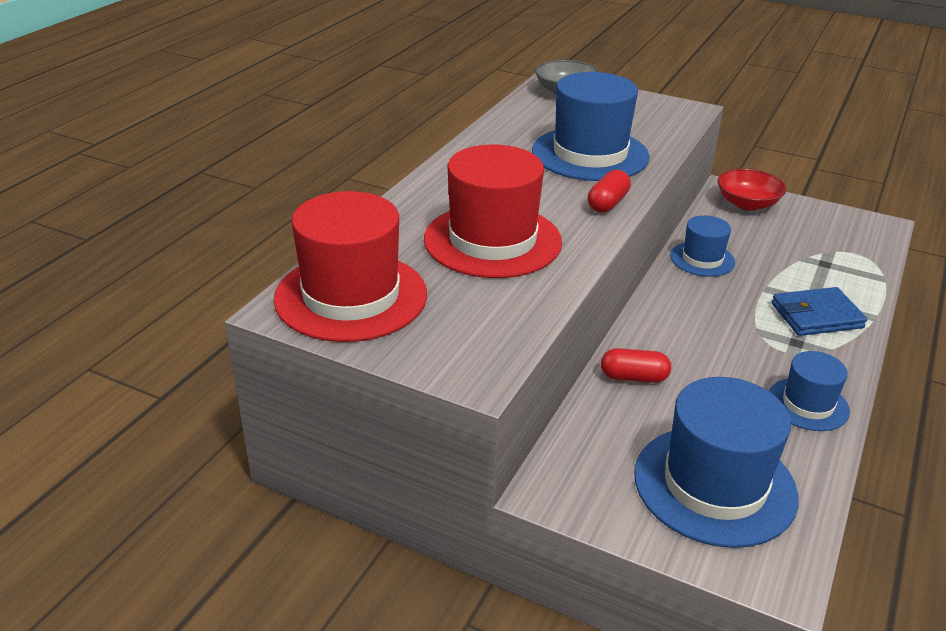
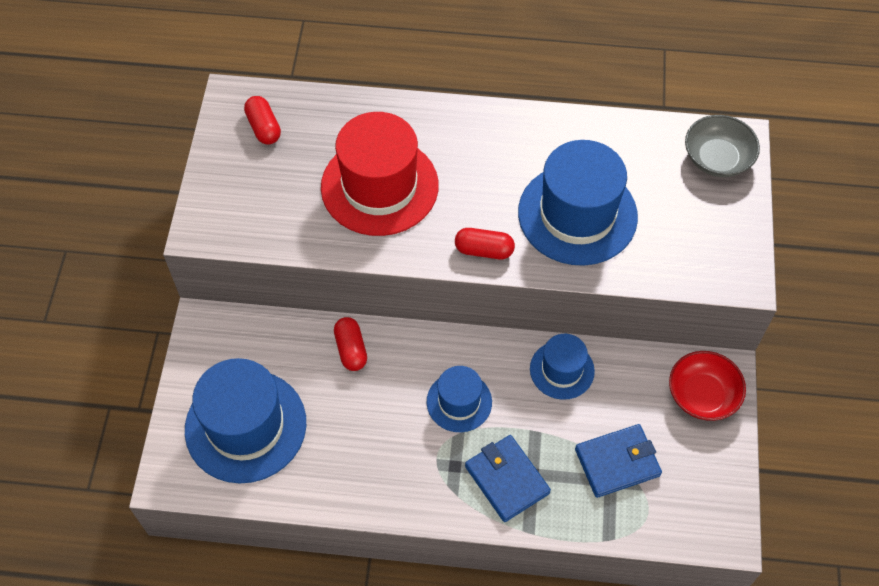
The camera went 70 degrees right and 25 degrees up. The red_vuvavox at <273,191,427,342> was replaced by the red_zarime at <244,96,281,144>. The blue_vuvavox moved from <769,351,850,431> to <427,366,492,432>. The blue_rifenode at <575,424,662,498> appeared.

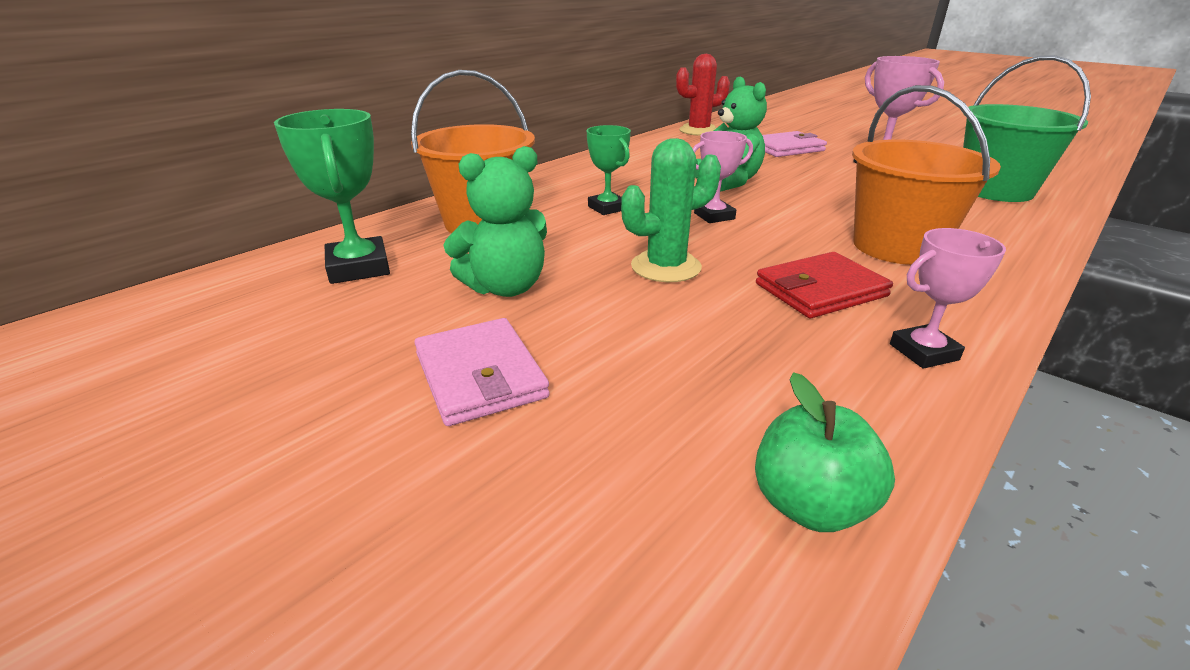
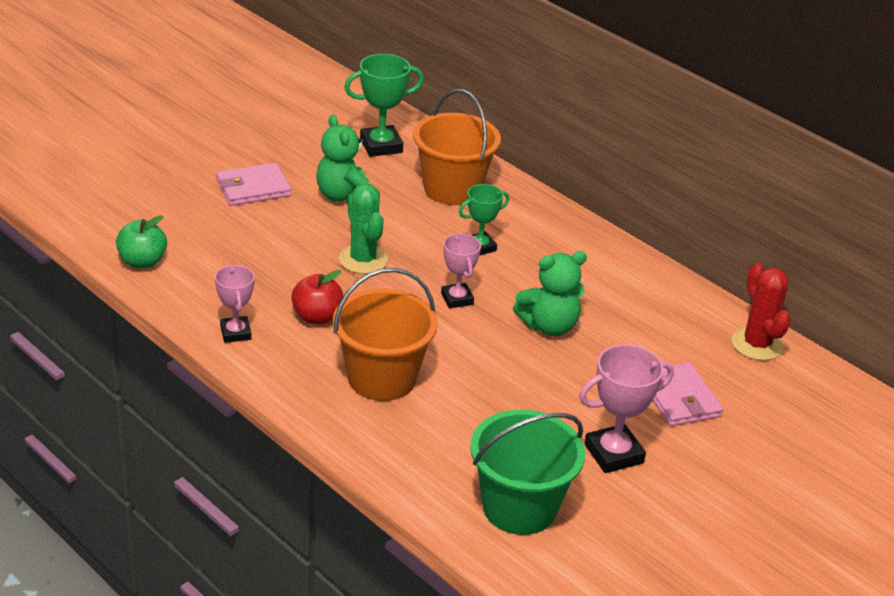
The camera went 90 degrees right and 5 degrees up. The red_rifenode at <756,252,893,318> was replaced by the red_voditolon at <291,270,343,324>.

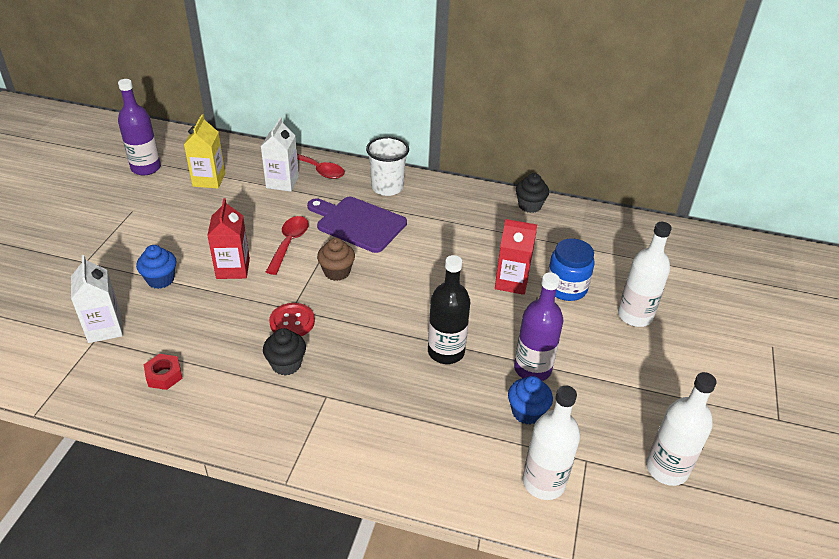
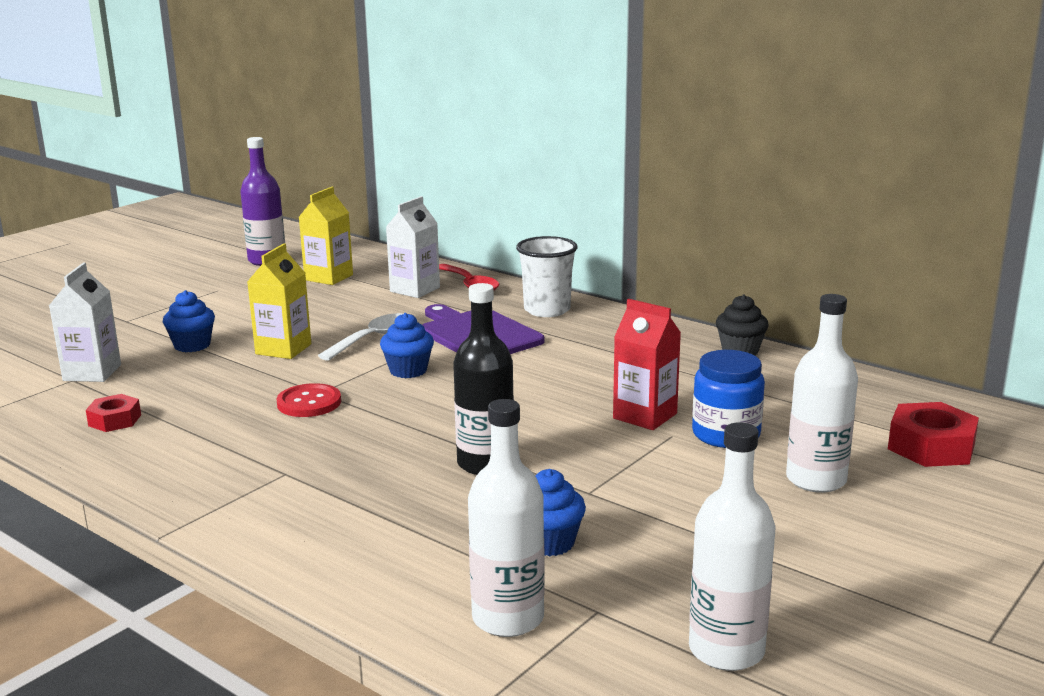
The camera went 25 degrees right and 20 degrees down. The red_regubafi at <207,198,250,279> became the yellow_regubafi at <247,243,311,359>. The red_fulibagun at <266,216,309,275> became the white_fulibagun at <318,313,402,361>. The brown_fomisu at <317,238,355,281> became the blue_fomisu at <380,313,434,378>. The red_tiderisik at <888,402,979,467> appeared. The black_fomisu at <263,328,306,376> disappeared. The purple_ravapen at <514,272,563,381> disappeared.

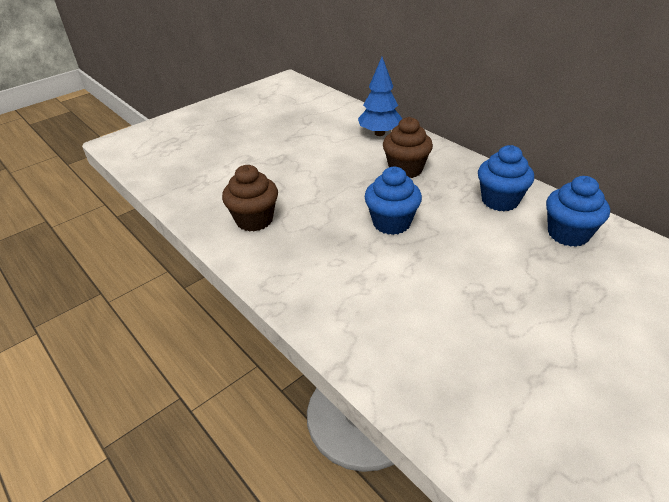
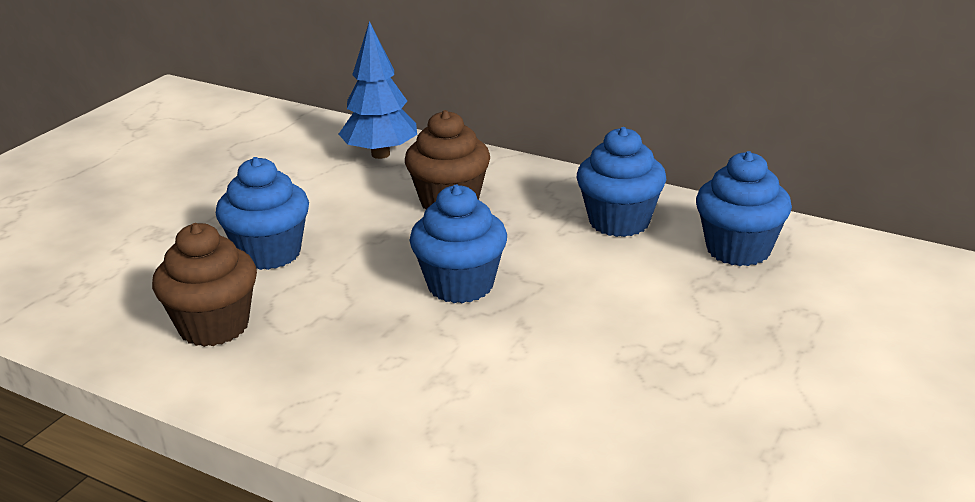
The camera went 20 degrees left and 10 degrees down. The blue_fomisu at <216,157,309,270> appeared.

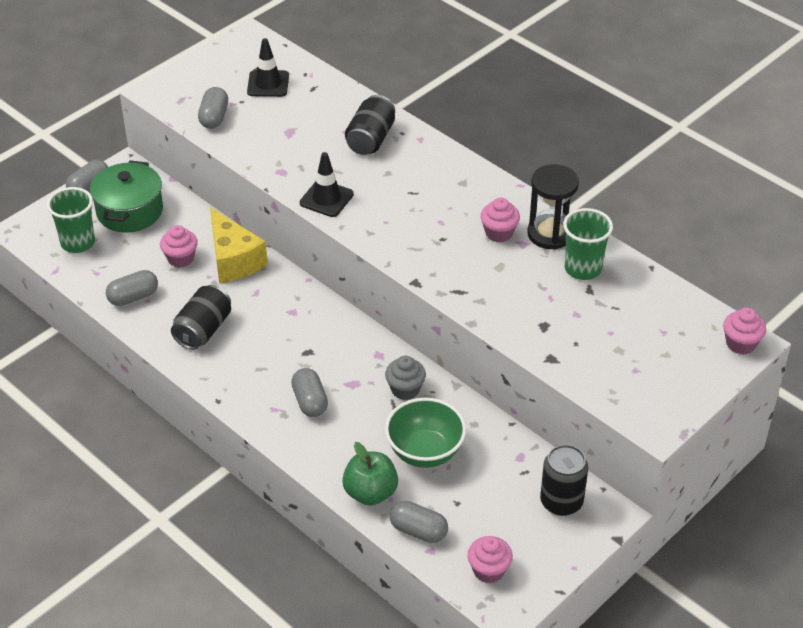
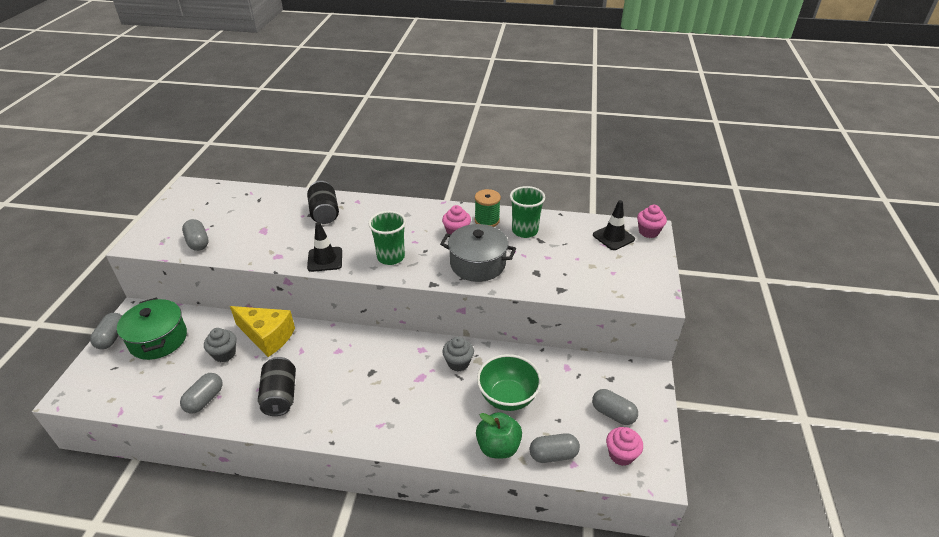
The camera went 35 degrees left and 5 degrees down. The pink_fomisu at <160,225,198,268> became the grey_fomisu at <204,328,236,362>. The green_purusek moved from <47,187,95,253> to <368,211,406,265>. The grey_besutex at <440,224,516,282> appeared. The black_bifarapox at <527,164,579,250> was replaced by the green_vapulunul at <475,189,501,227>. The grey_zarime moved from <291,368,328,417> to <592,389,638,425>. The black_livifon moved from <247,38,289,97> to <593,200,635,250>. The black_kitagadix at <540,444,588,516> disappeared.

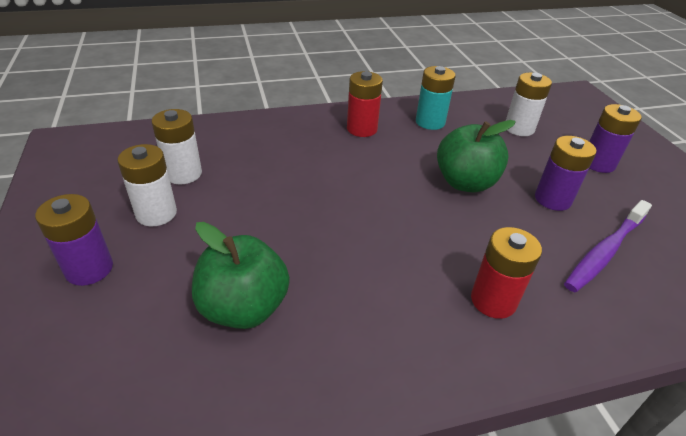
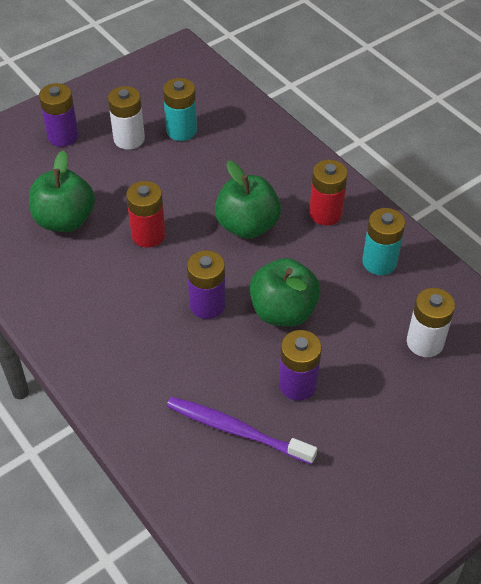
The camera went 70 degrees right and 10 degrees up. The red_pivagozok moved from <471,227,542,319> to <126,181,166,248>. The white_pivagozok at <151,109,202,184> became the turquoise_pivagozok at <163,78,197,141>. The purple_pivagozok moved from <589,104,642,173> to <187,250,226,319>. The green_voditolon at <215,160,281,239> appeared.

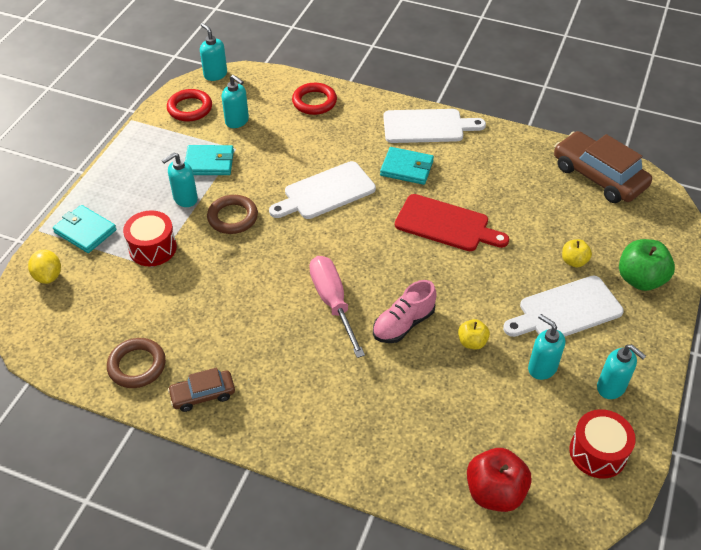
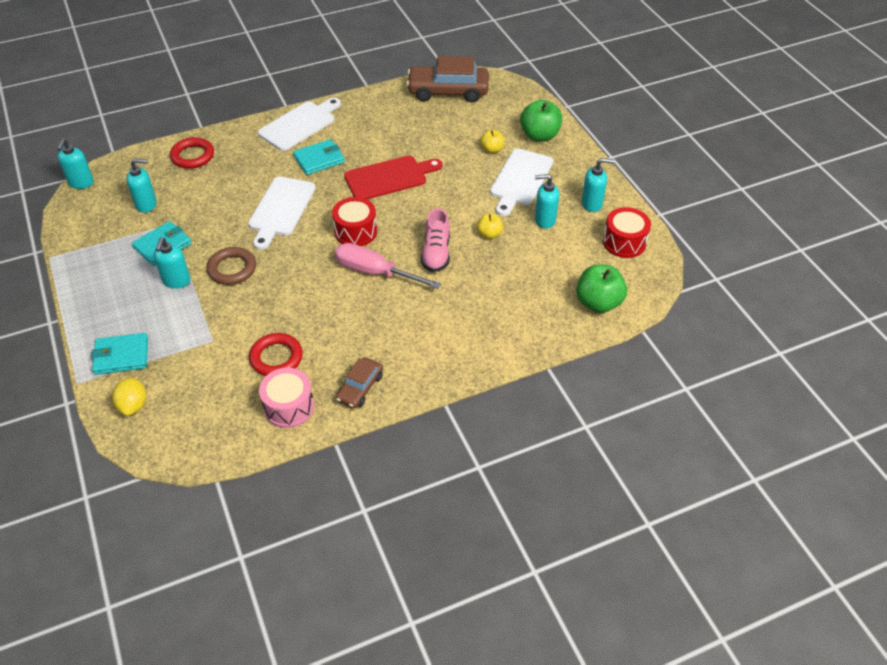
The camera went 45 degrees left and 0 degrees up. The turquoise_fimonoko at <200,23,227,81> turned 90 degrees counterclockwise. The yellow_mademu at <28,249,61,284> turned 60 degrees clockwise. The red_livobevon moved from <167,89,212,122> to <249,333,303,376>. The brown_livobevon at <107,338,166,388> was replaced by the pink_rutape at <259,368,314,428>. The red_rutape moved from <123,210,177,266> to <332,197,377,246>. The red_voditolon at <467,448,532,512> became the green_voditolon at <576,265,627,313>.

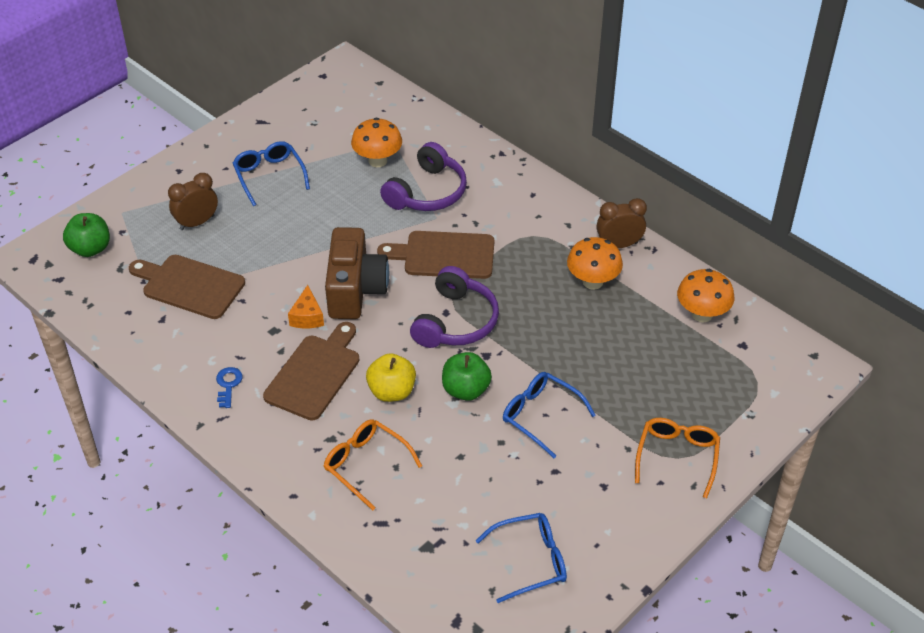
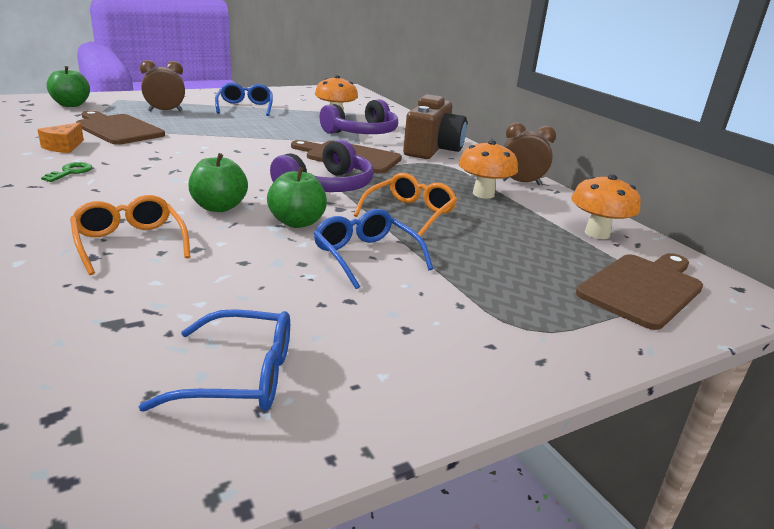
The camera went 15 degrees right and 20 degrees down. The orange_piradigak moved from <288,285,324,328> to <37,122,84,153>. The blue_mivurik at <216,367,243,408> became the green_mivurik at <41,162,92,182>. The yellow_voditolon at <366,353,416,402> became the green_voditolon at <188,153,248,212>. The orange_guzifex moved from <635,418,720,498> to <354,173,457,237>. The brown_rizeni moved from <325,227,389,319> to <403,94,467,159>. The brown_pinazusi moved from <263,322,360,421> to <576,253,703,330>.

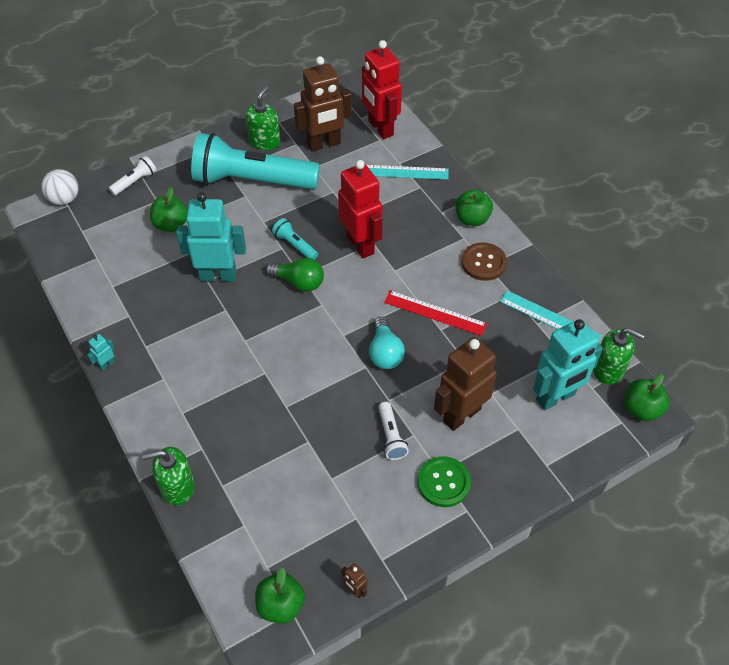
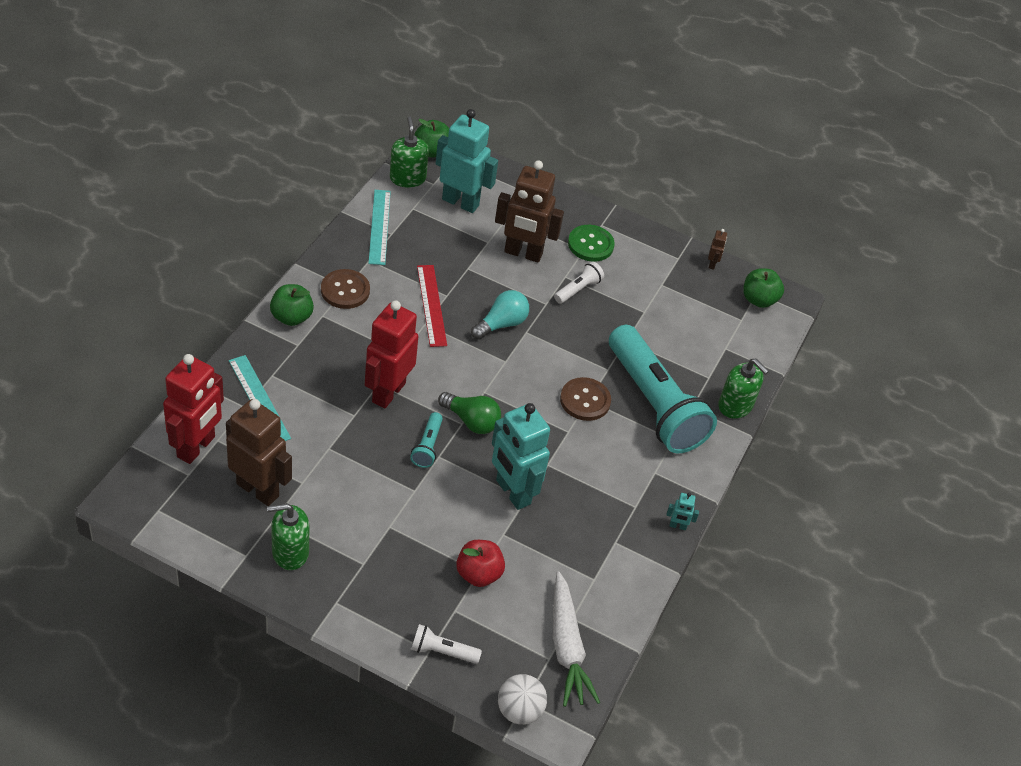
The camera went 130 degrees left and 5 degrees down. The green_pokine at <266,258,324,292> turned 135 degrees clockwise. The green_voditolon at <150,187,188,232> became the red_voditolon at <456,540,505,587>. The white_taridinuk at <553,571,600,707> appeared. The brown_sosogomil at <560,377,611,421> appeared. The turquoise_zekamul moved from <191,133,320,189> to <609,325,717,453>.

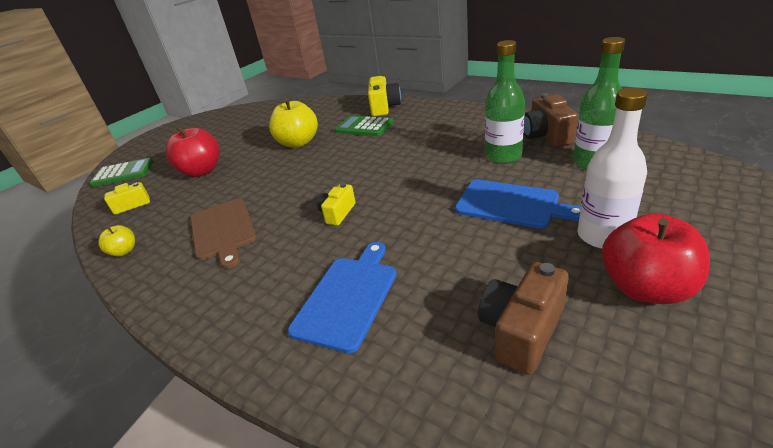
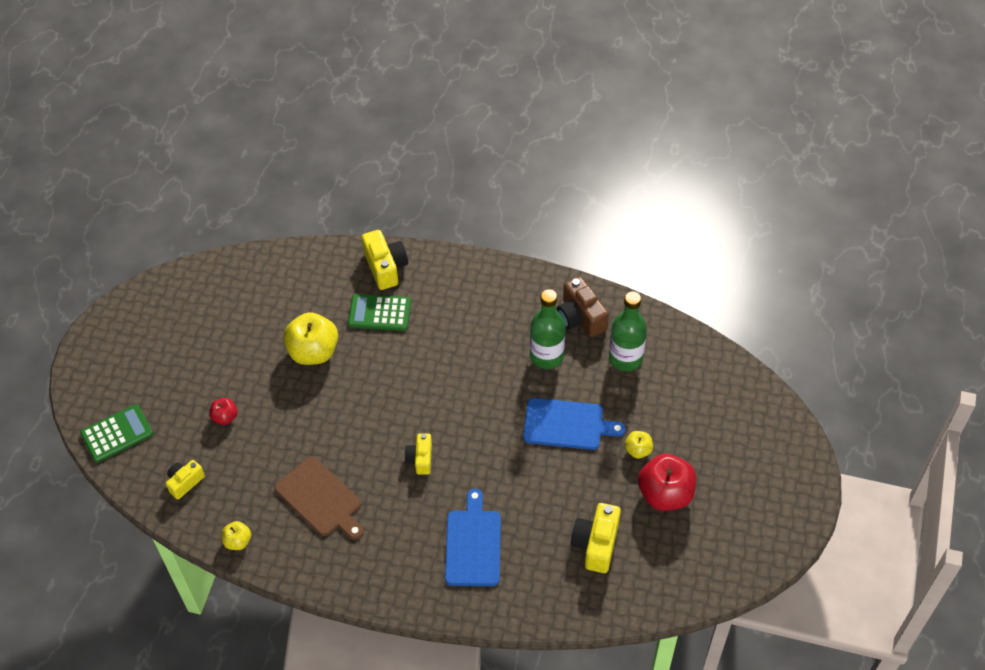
The camera went 25 degrees left and 20 degrees up. The red_voditolon at <166,126,219,177> changed to 0.50 times the size. The brown_rizeni at <478,262,569,375> became the yellow_rizeni at <571,503,621,573>. The white_ravapen at <577,88,648,249> was replaced by the yellow_voditolon at <625,431,653,459>.

